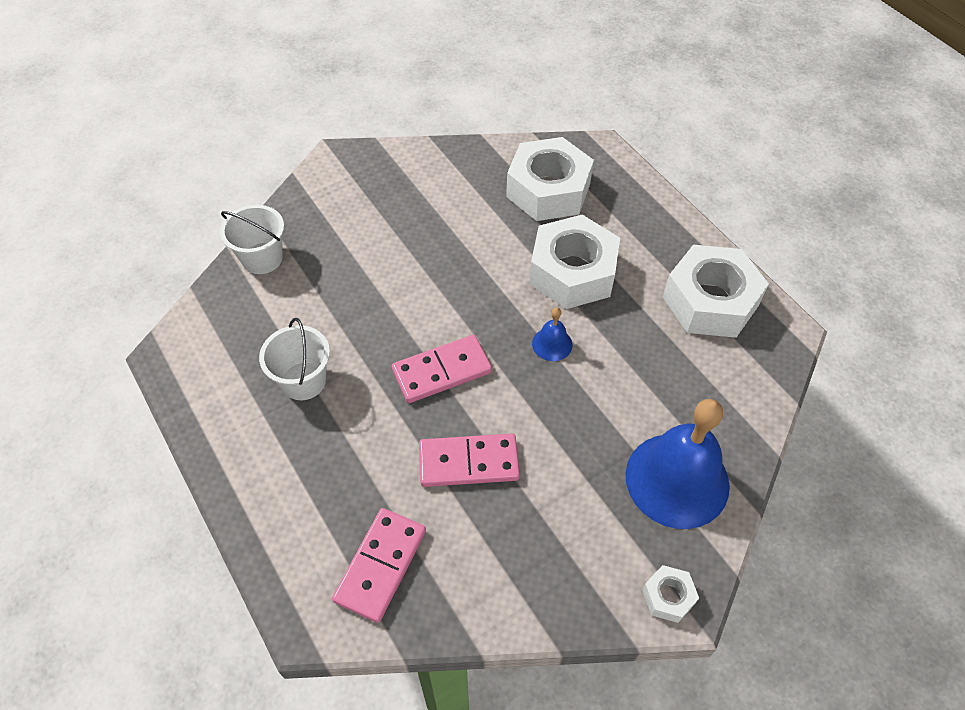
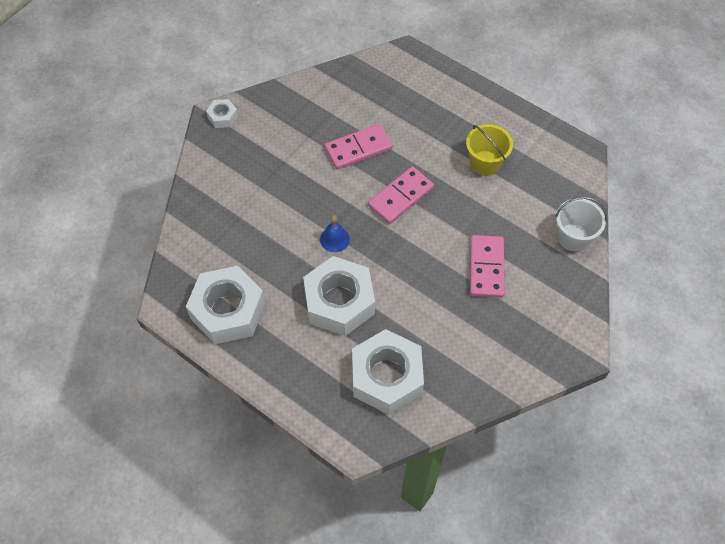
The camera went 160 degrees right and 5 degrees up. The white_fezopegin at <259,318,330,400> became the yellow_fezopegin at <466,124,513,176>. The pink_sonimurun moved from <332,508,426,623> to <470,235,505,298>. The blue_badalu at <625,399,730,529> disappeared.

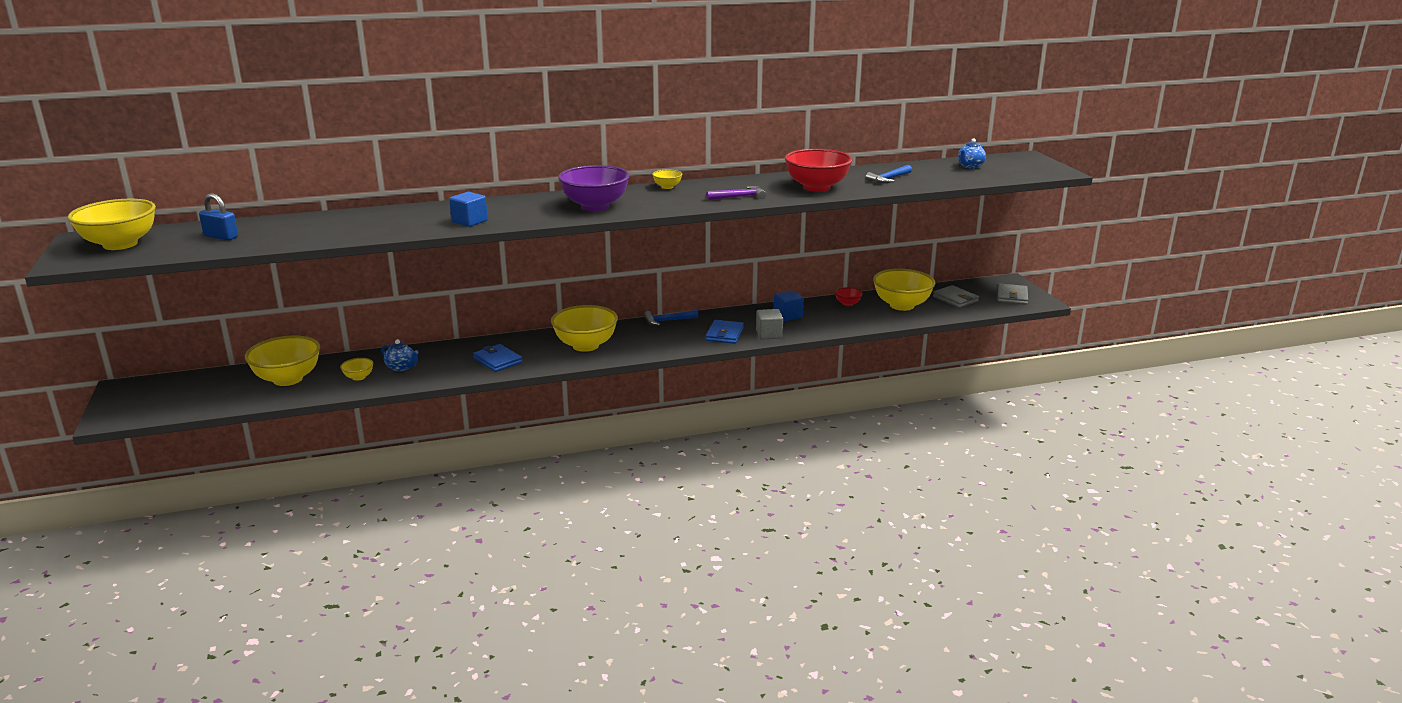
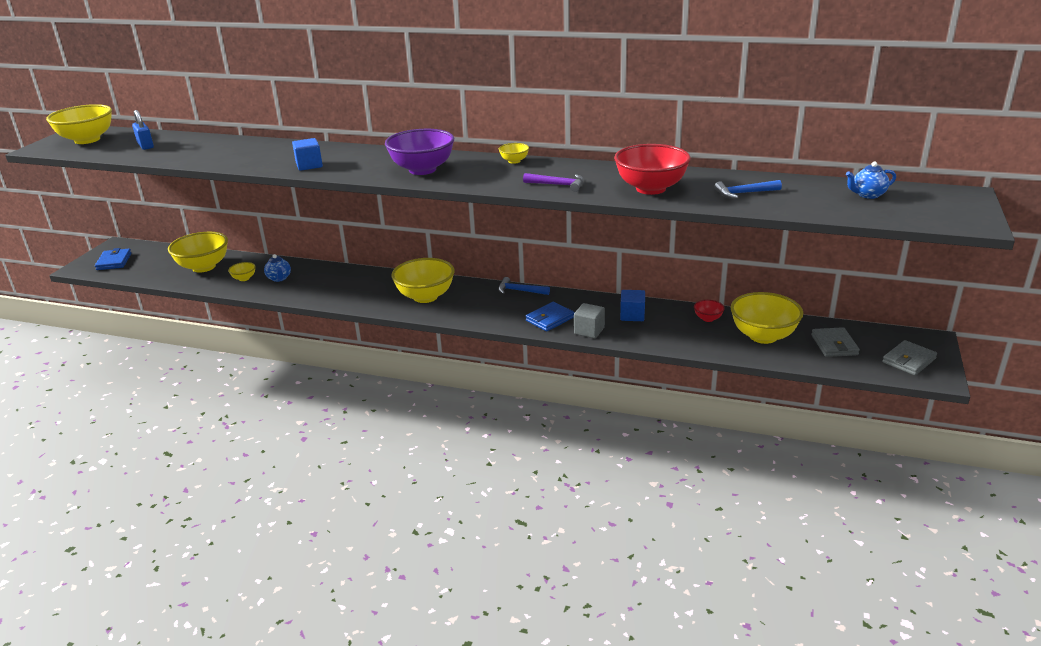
The camera went 35 degrees right and 5 degrees up. The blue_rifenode moved from <473,344,522,372> to <95,248,132,270>.

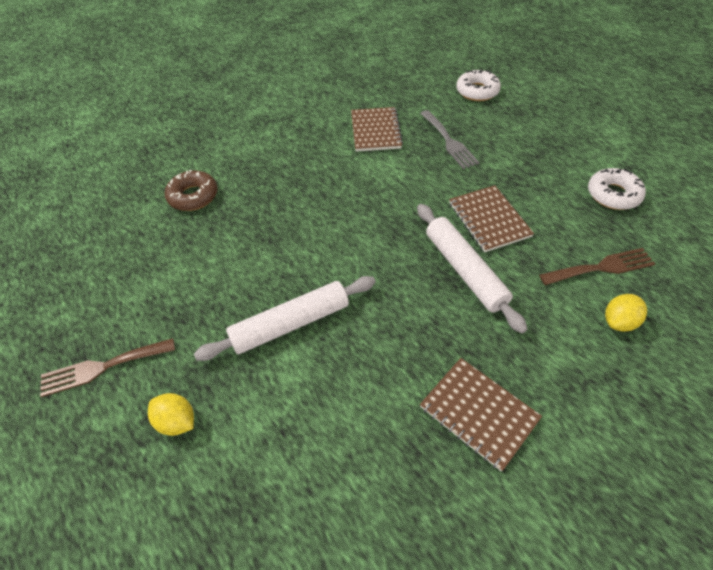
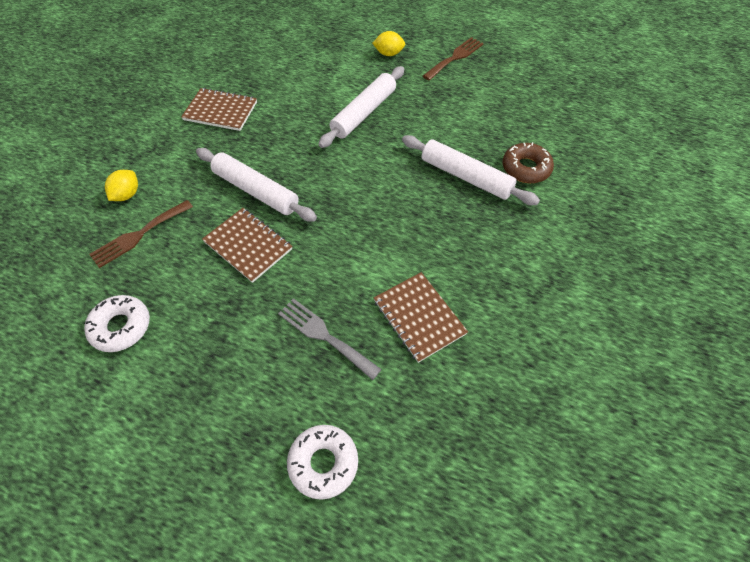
The camera went 150 degrees right and 5 degrees up. The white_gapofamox at <402,135,540,205> appeared.

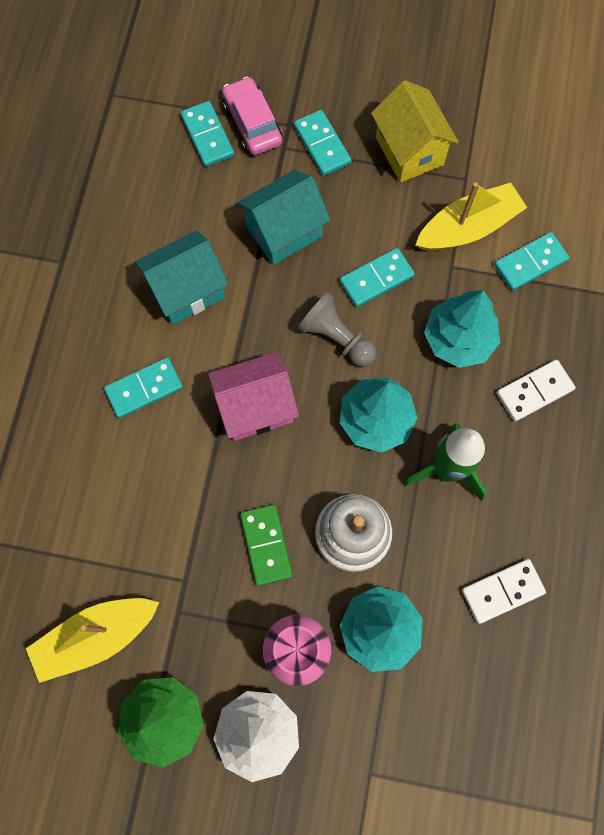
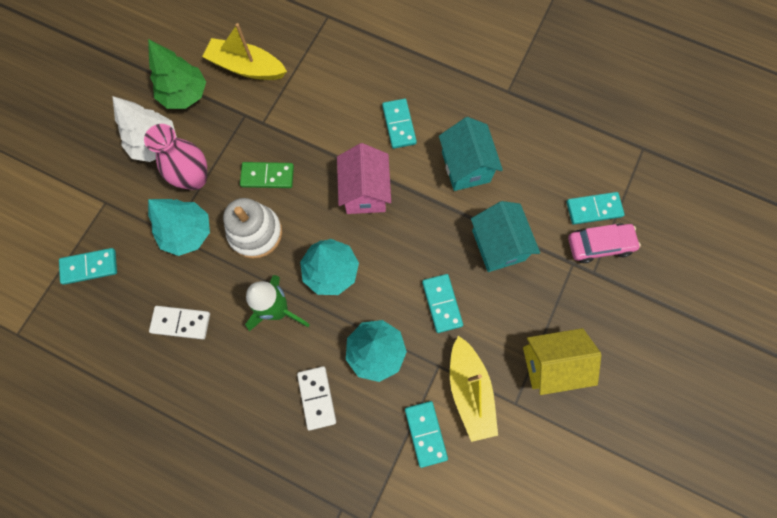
The camera went 105 degrees right and 0 degrees up. The turquoise_sonimurun moved from <294,110,352,176> to <59,248,117,285>. The white_sonimurun at <462,559,546,624> turned 75 degrees counterclockwise. The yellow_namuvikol at <26,598,159,683> turned 60 degrees counterclockwise. The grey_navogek at <298,292,377,367> disappeared.

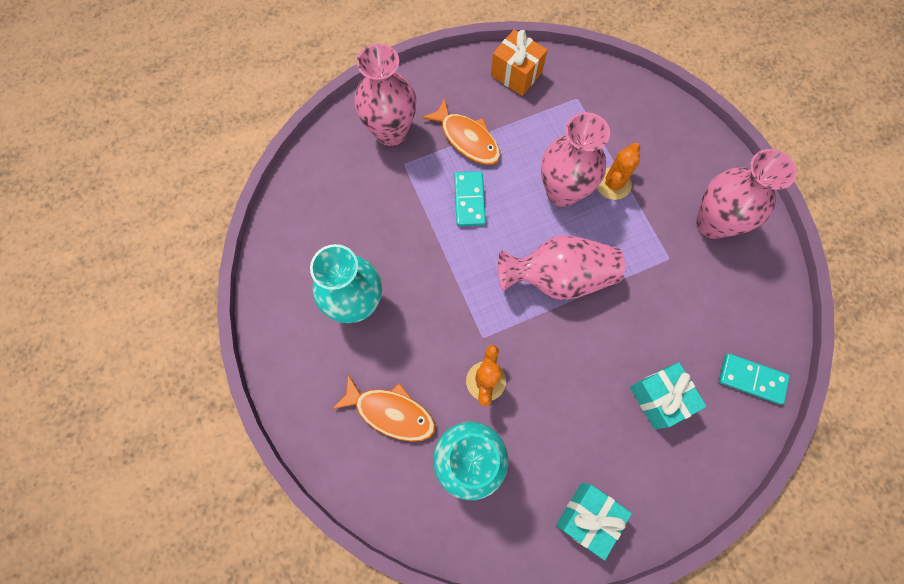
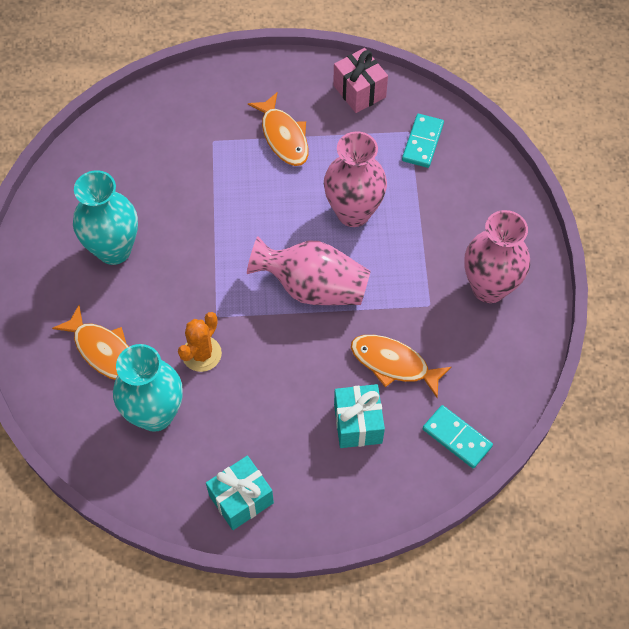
The camera went 20 degrees right and 10 degrees down. The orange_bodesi at <491,29,547,96> became the pink_bodesi at <333,48,388,113>. The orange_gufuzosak at <351,335,452,398> appeared. The turquoise_sonimurun moved from <454,171,486,226> to <402,114,444,168>. The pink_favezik at <354,44,416,146> disappeared. The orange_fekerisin at <597,143,640,200> disappeared.

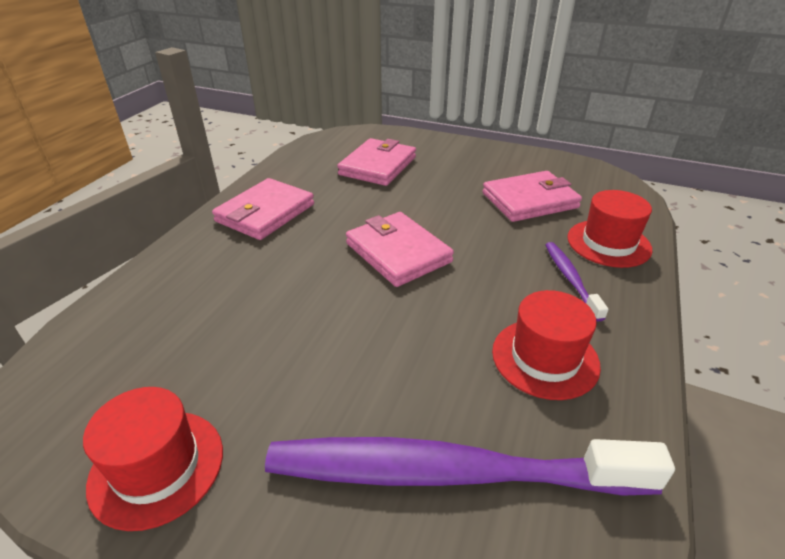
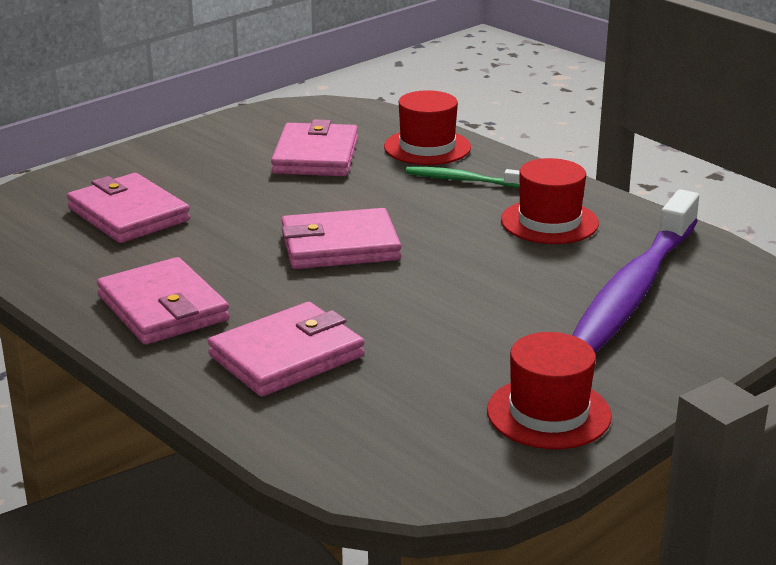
The camera went 65 degrees left and 10 degrees down. The pink_rifenode at <208,302,365,397> appeared. The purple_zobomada at <545,242,609,322> became the green_zobomada at <405,167,520,188>.

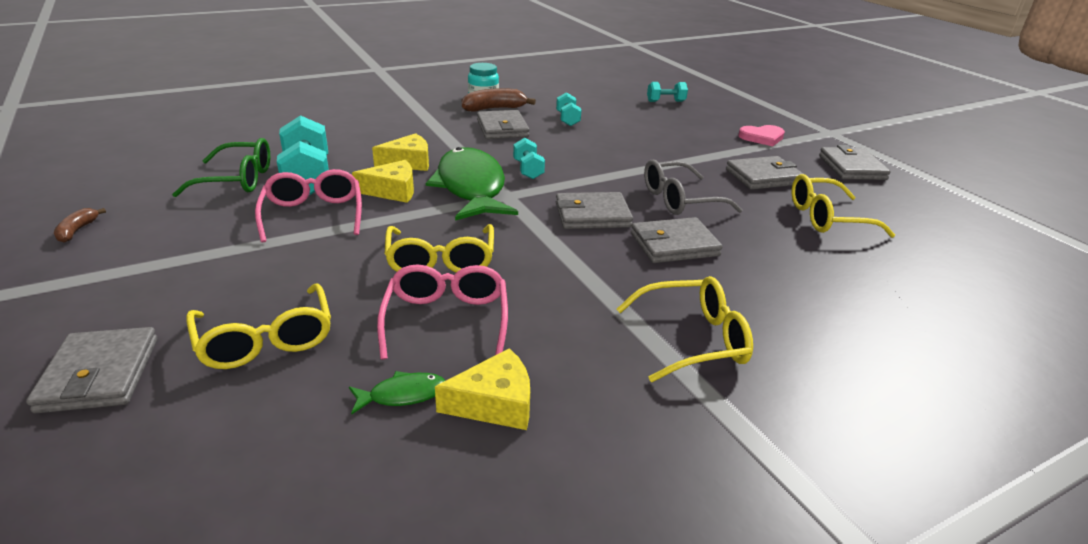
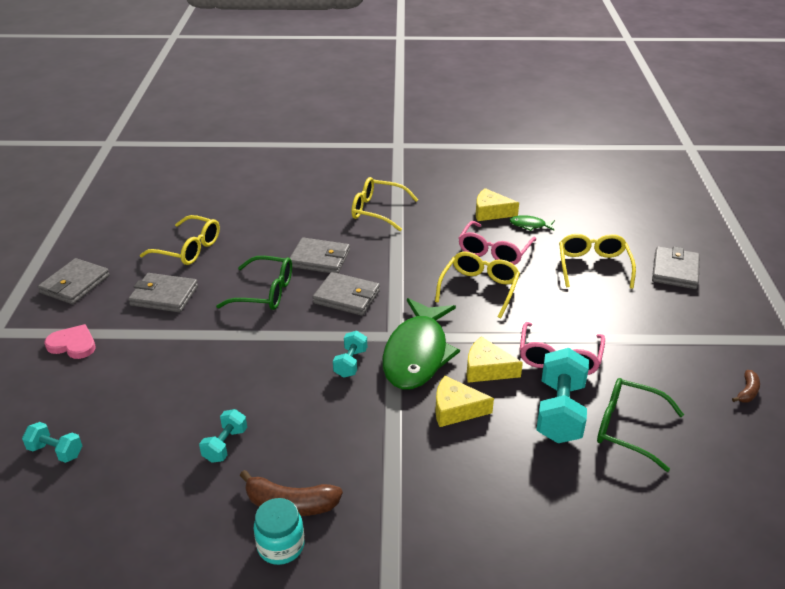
The camera went 150 degrees left and 5 degrees up. The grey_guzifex at <644,160,742,215> became the green_guzifex at <216,256,292,310>. The grey_rifenode at <477,110,530,139> disappeared.

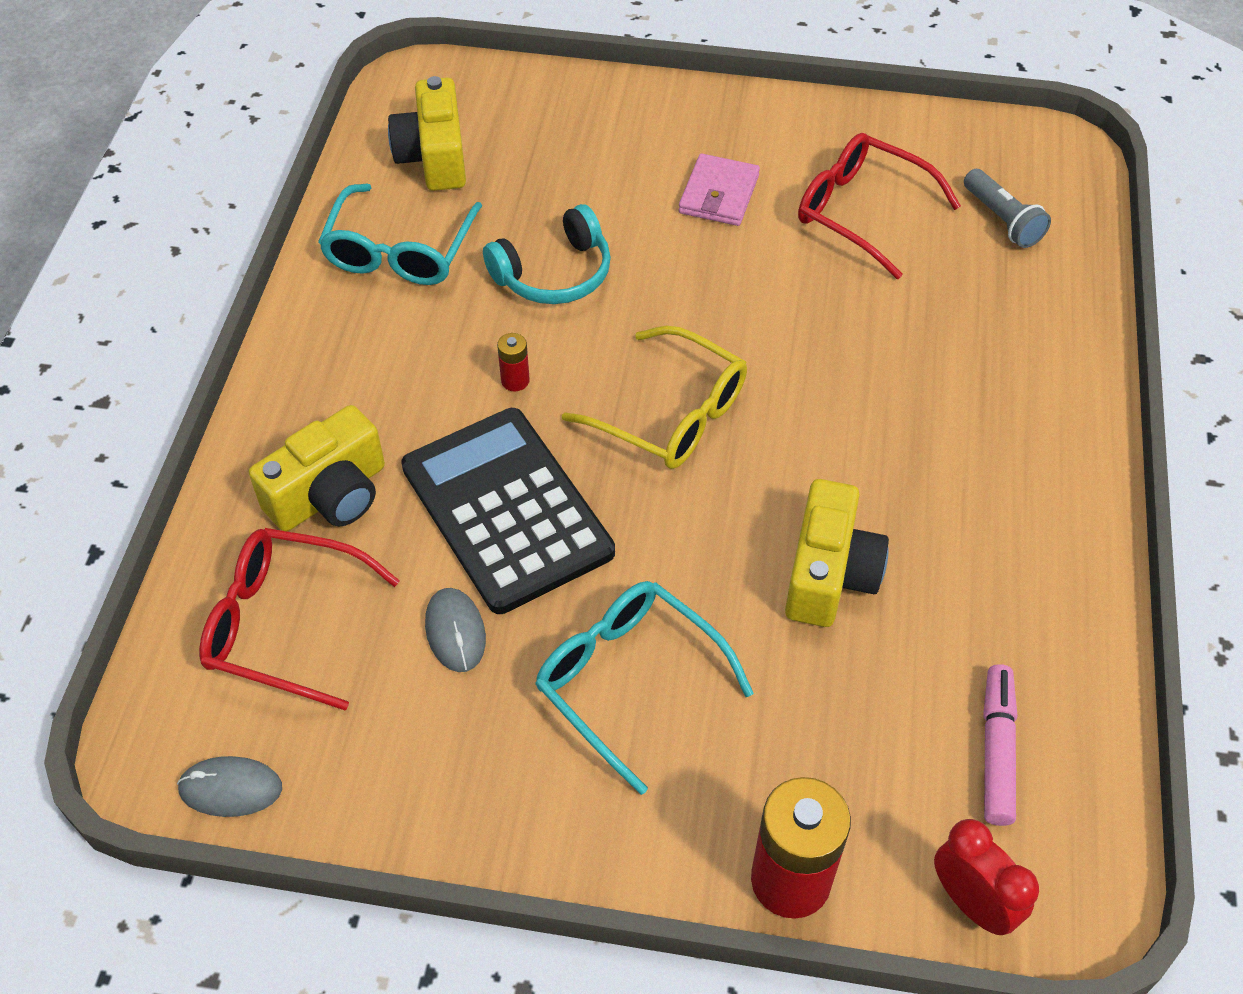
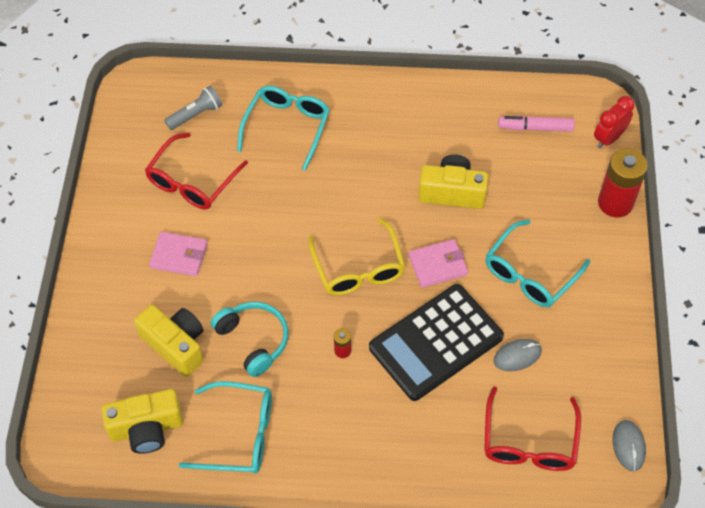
The camera went 95 degrees left and 5 degrees up. The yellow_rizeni moved from <249,405,385,531> to <134,305,204,377>. The turquoise_guzifex at <237,86,330,171> appeared. The yellow_guzifex at <562,326,747,469> turned 135 degrees clockwise. The pink_rifenode at <409,239,468,288> appeared.

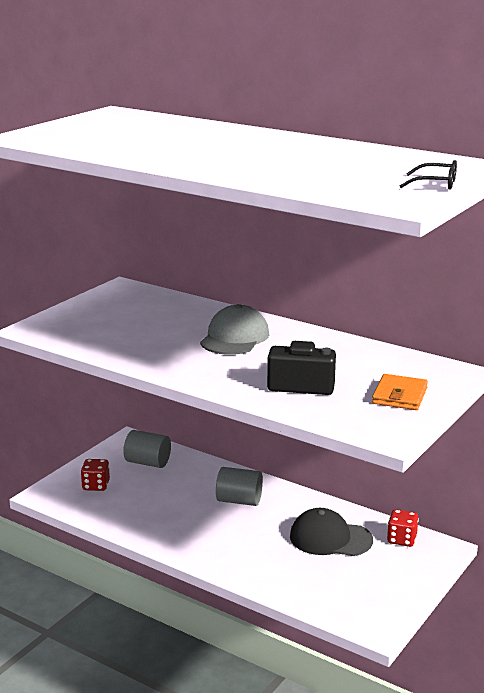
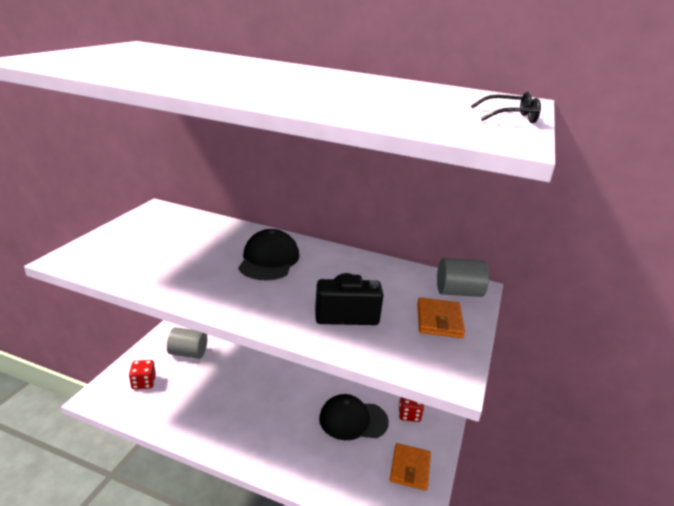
The camera went 15 degrees left and 5 degrees up. The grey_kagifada at <200,304,269,355> became the black_kagifada at <239,229,299,281>. The orange_rifenode at <390,443,431,491> appeared. The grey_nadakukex moved from <216,467,263,506> to <437,258,489,297>.

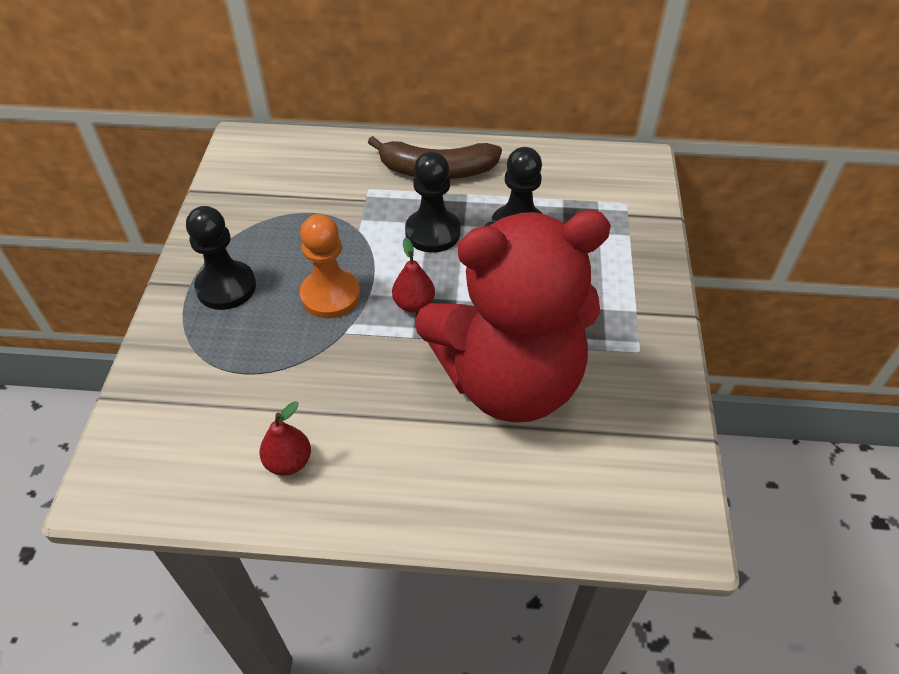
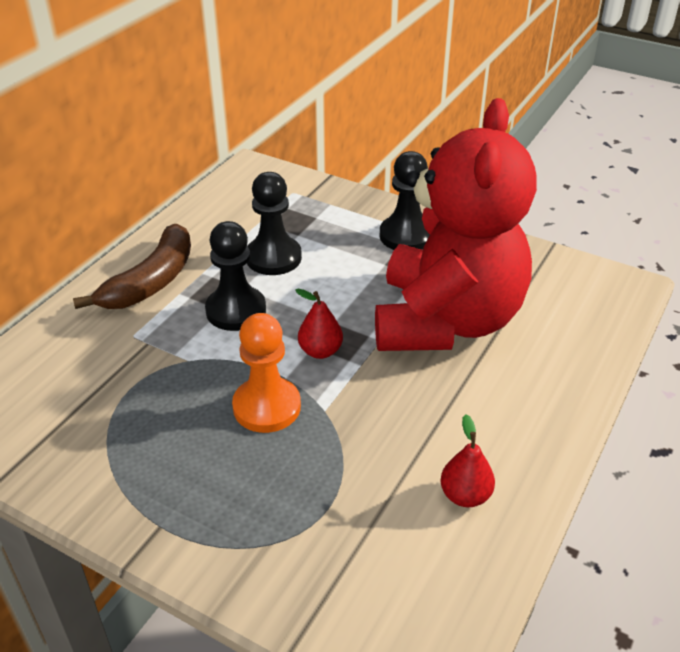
The camera went 65 degrees left and 10 degrees down. The black_navogek moved from <186,206,256,310> to <380,151,430,250>.

